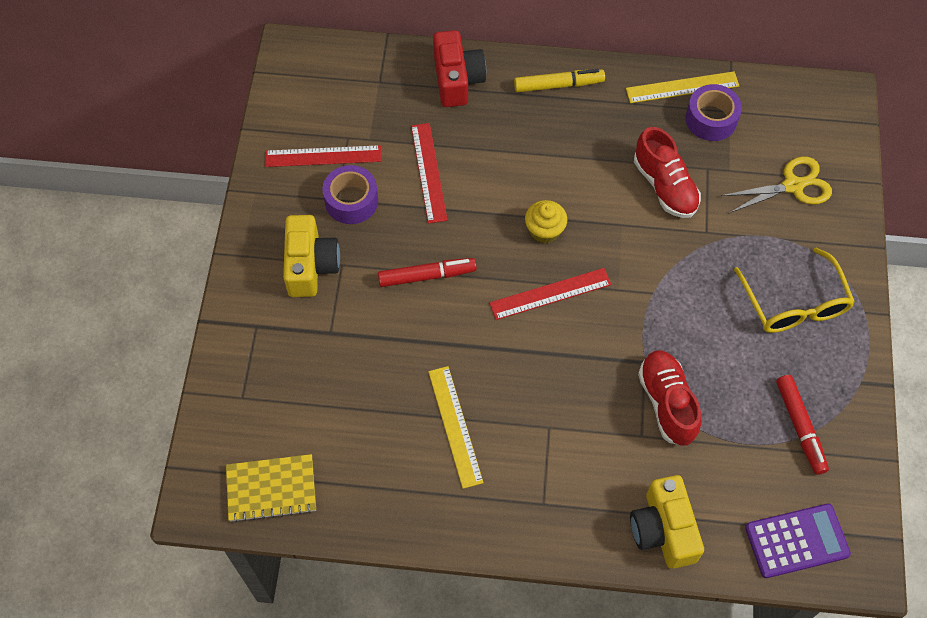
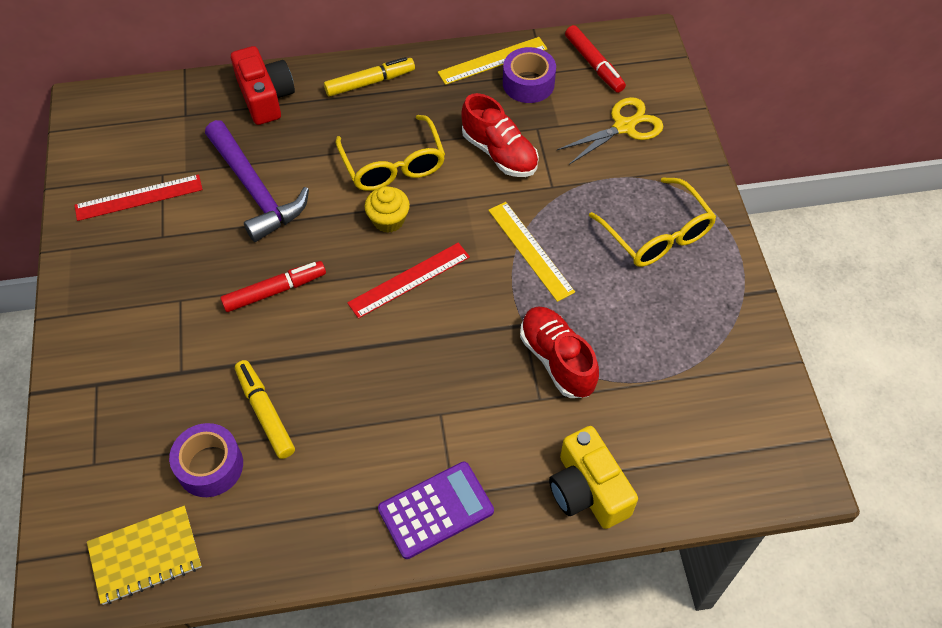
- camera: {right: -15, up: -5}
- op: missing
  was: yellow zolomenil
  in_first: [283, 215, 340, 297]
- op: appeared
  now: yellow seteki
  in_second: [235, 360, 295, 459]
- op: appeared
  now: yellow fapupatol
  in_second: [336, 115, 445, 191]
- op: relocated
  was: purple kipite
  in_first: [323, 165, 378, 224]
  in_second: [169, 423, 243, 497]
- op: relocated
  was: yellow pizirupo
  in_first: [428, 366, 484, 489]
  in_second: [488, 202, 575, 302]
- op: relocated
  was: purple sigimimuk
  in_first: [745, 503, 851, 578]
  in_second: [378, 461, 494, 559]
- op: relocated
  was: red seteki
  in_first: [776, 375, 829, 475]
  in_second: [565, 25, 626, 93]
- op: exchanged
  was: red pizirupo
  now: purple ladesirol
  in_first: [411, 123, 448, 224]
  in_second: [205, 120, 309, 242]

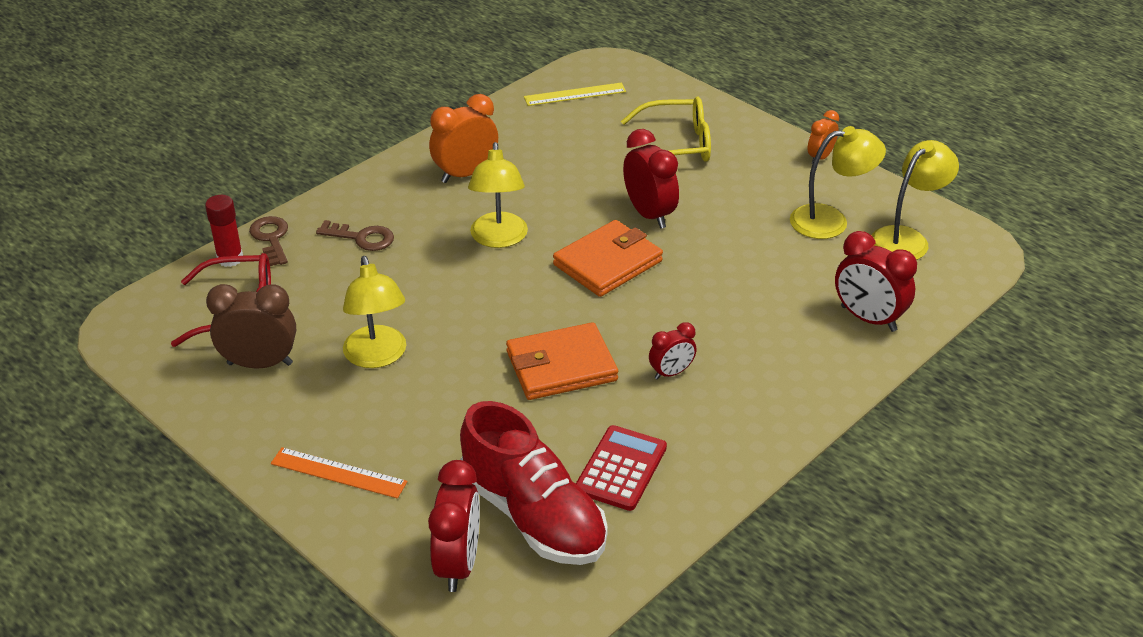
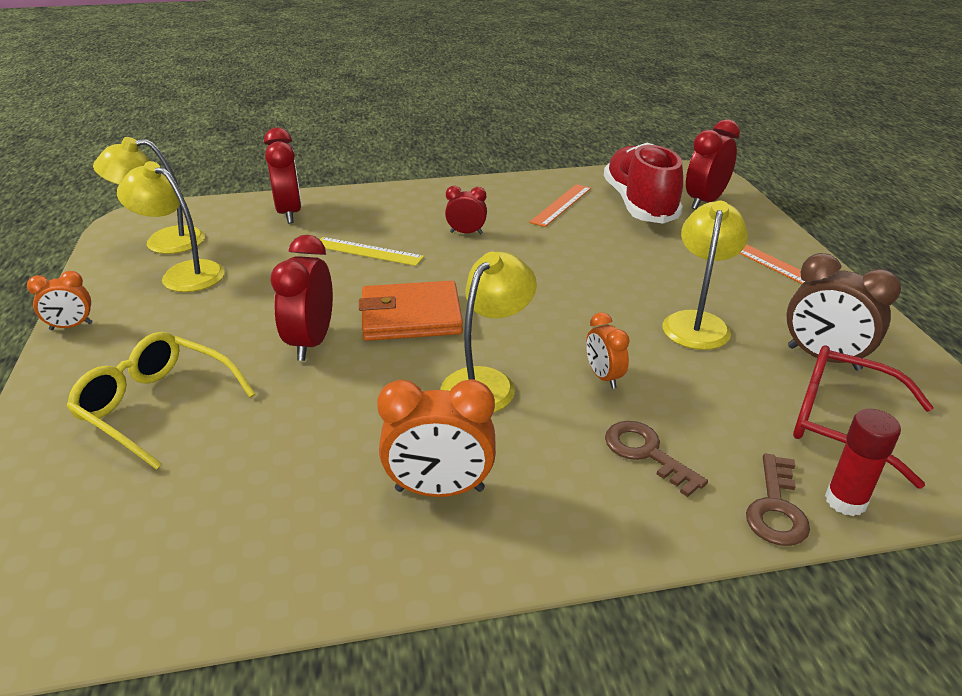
- camera: {right: -145, up: -5}
- op: missing
  was: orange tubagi
  in_first: [506, 322, 618, 400]
- op: appeared
  now: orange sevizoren
  in_second: [586, 313, 630, 389]
- op: relocated
  was: yellow pizirupo
  in_first: [524, 83, 626, 106]
  in_second: [319, 237, 424, 266]
- op: exchanged
  was: red sigimimuk
  now: orange pizirupo
  in_first: [576, 425, 667, 511]
  in_second: [529, 184, 591, 227]

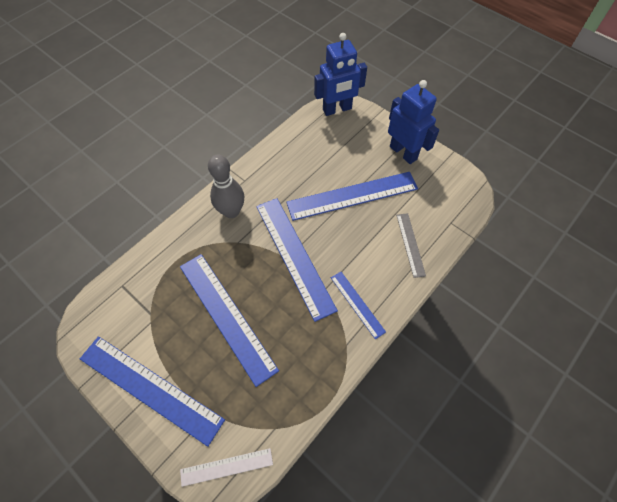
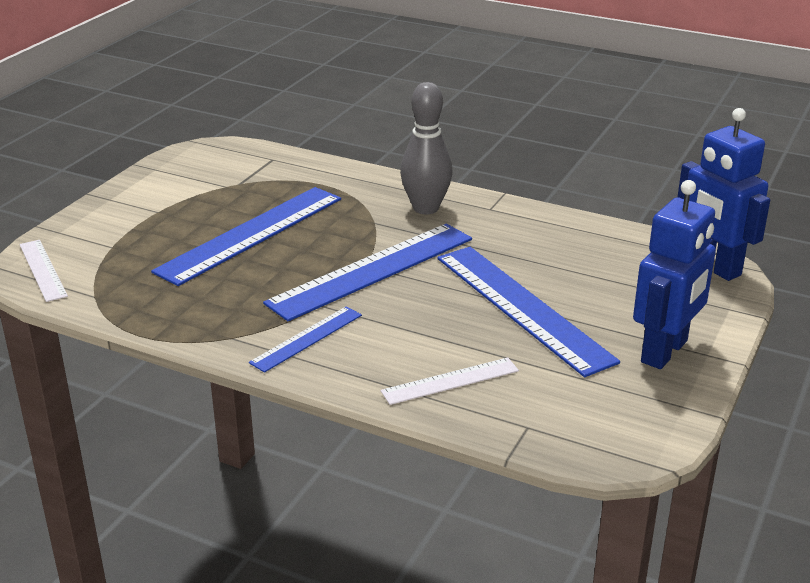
- camera: {right: 75, up: -30}
- op: missing
  was: blue pizirupo
  in_first: [80, 336, 225, 447]
- op: colour
  was: grey pizirupo
  now: white pizirupo
  in_first: [396, 213, 426, 278]
  in_second: [381, 358, 519, 405]

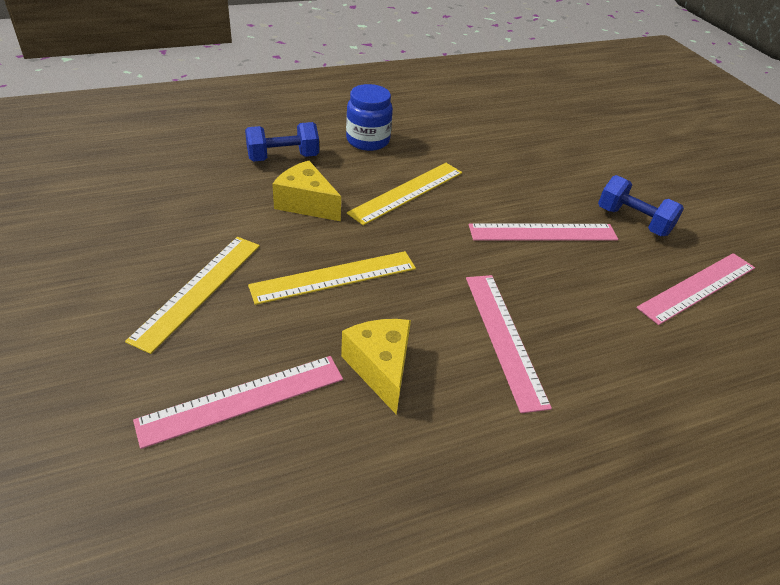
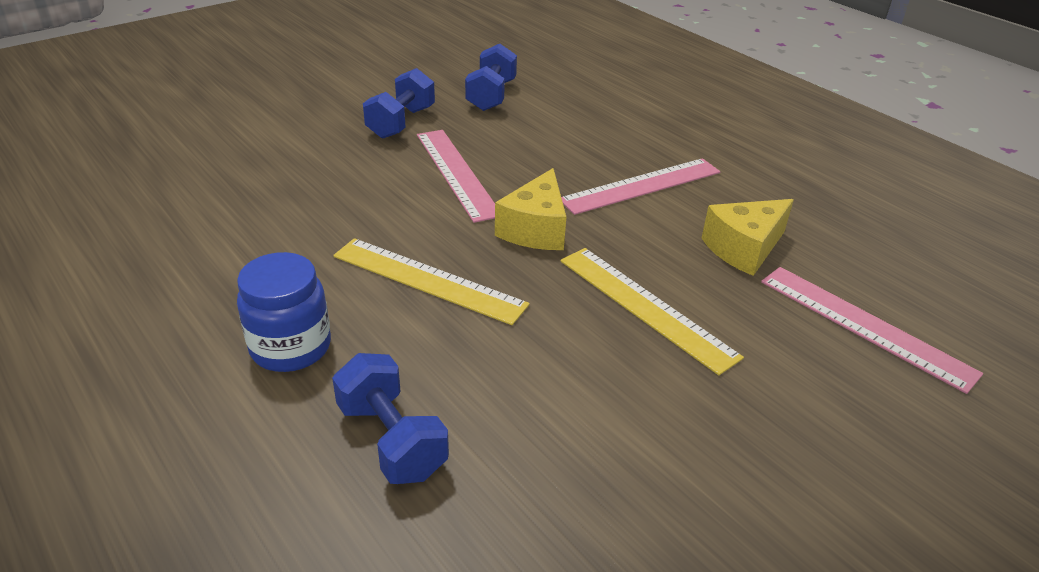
- camera: {right: -105, up: -5}
- op: missing
  was: yellow pizirupo
  in_first: [125, 237, 260, 354]
- op: relocated
  was: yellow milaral
  in_first: [272, 161, 341, 221]
  in_second: [495, 168, 566, 250]
- op: exchanged
  was: pink pizirupo
  now: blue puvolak
  in_first: [637, 253, 755, 325]
  in_second: [465, 44, 517, 111]

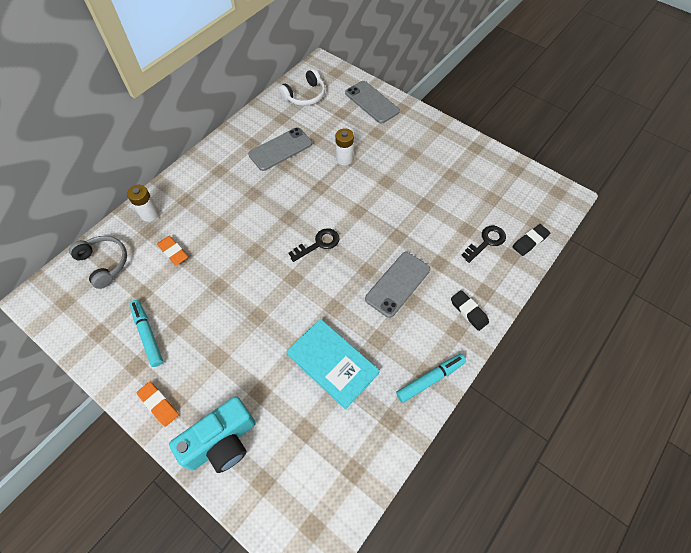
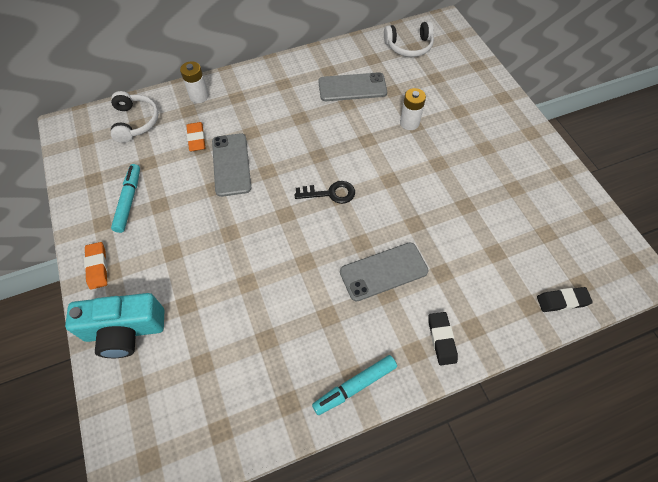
- camera: {right: 30, up: 0}
- op: missing
  was: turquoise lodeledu
  in_first: [286, 319, 380, 410]
- op: missing
  was: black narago
  in_first: [461, 225, 506, 263]
- op: relocated
  was: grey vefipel
  in_first: [345, 81, 400, 124]
  in_second: [212, 133, 251, 197]
- op: colour
  was: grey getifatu
  now: white getifatu
  in_first: [69, 236, 127, 289]
  in_second: [111, 91, 159, 143]
- op: spun
  was: turquoise seteki
  in_first: [396, 354, 466, 403]
  in_second: [312, 355, 397, 415]
  clockwise: 150

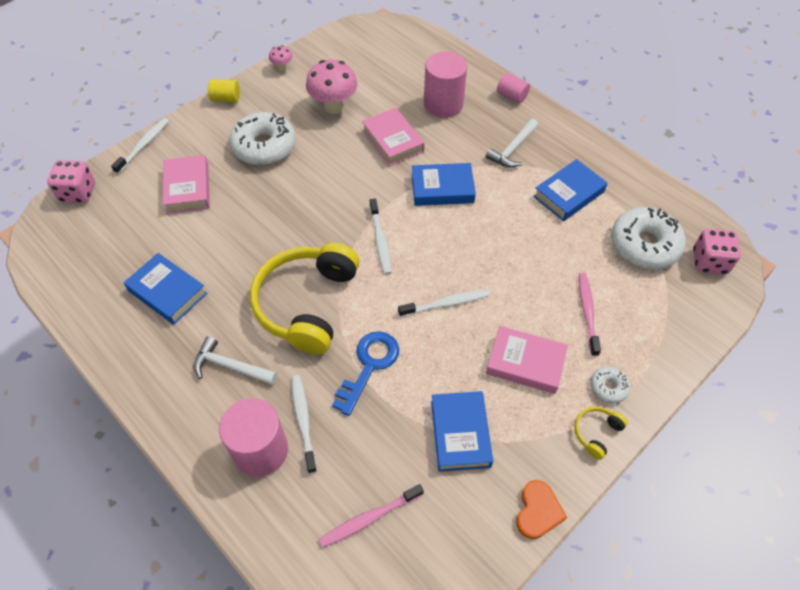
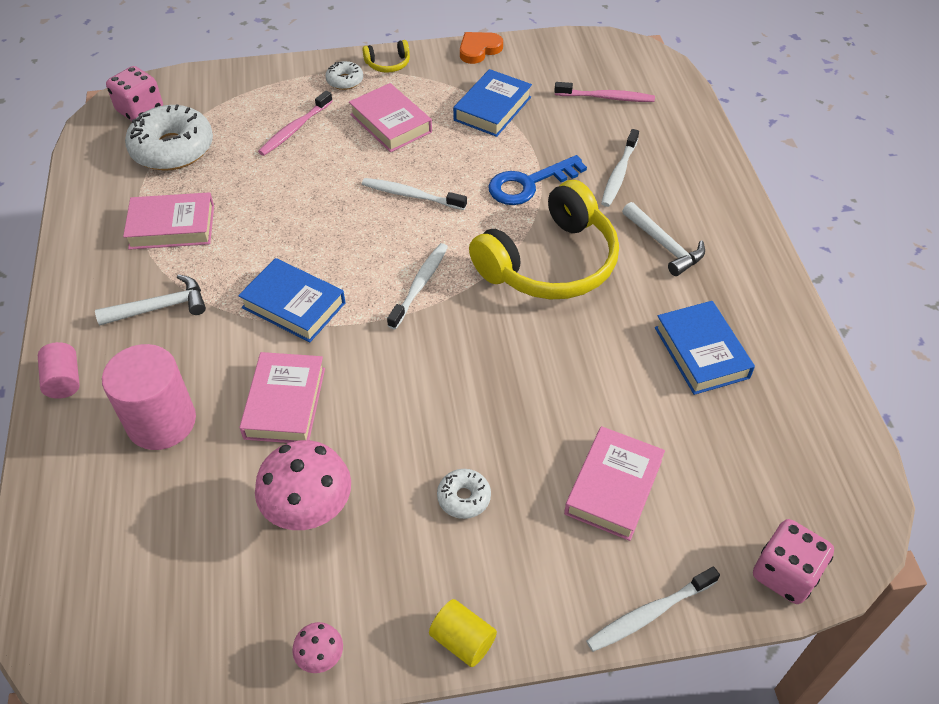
- camera: {right: -145, up: -5}
- op: missing
  was: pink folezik
  in_first: [219, 398, 288, 477]
- op: colour
  was: blue lodeledu
  now: pink lodeledu
  in_first: [533, 159, 607, 221]
  in_second: [123, 192, 214, 250]
- op: size
  was: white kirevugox
  in_first: [229, 112, 296, 165]
  in_second: [437, 469, 491, 519]
  ratio: 0.48

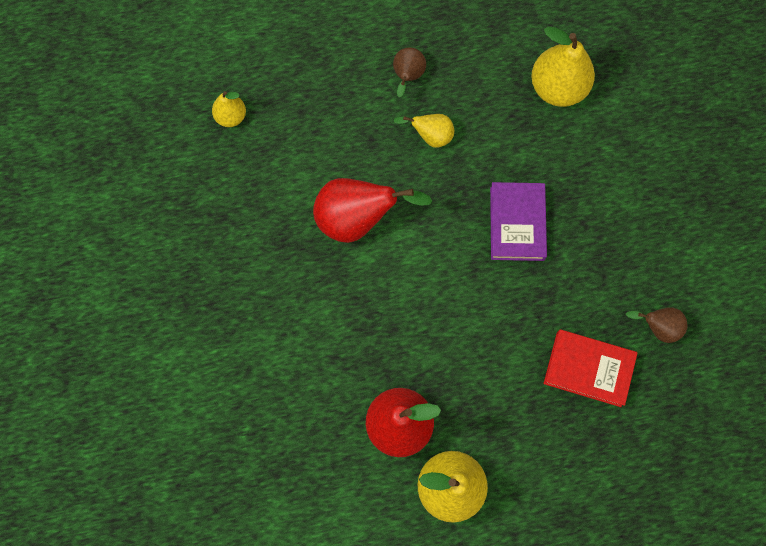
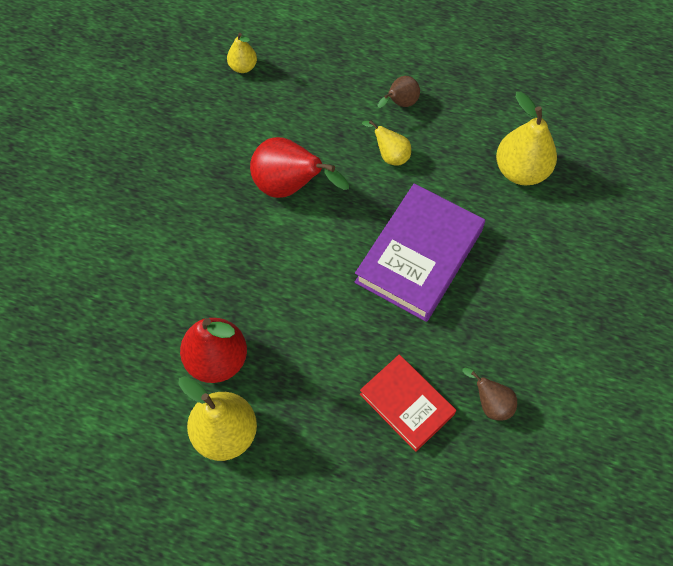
- camera: {right: 30, up: -10}
- op: size
  was: purple lodeledu
  in_first: [490, 182, 547, 261]
  in_second: [355, 184, 485, 322]
  ratio: 1.6

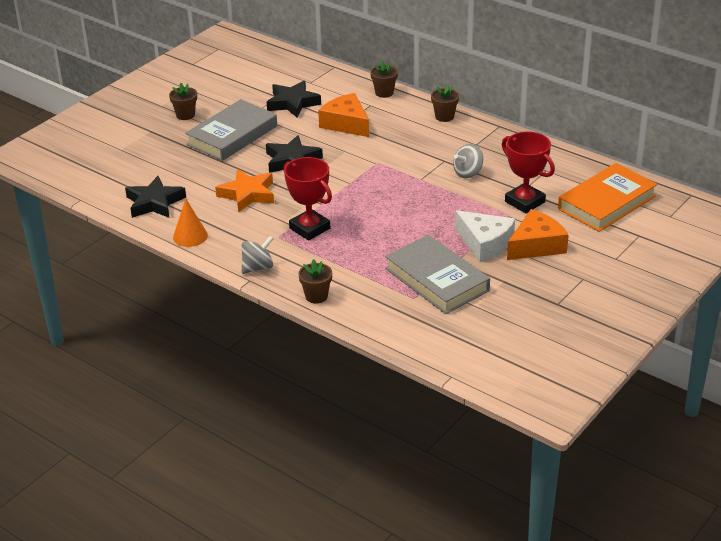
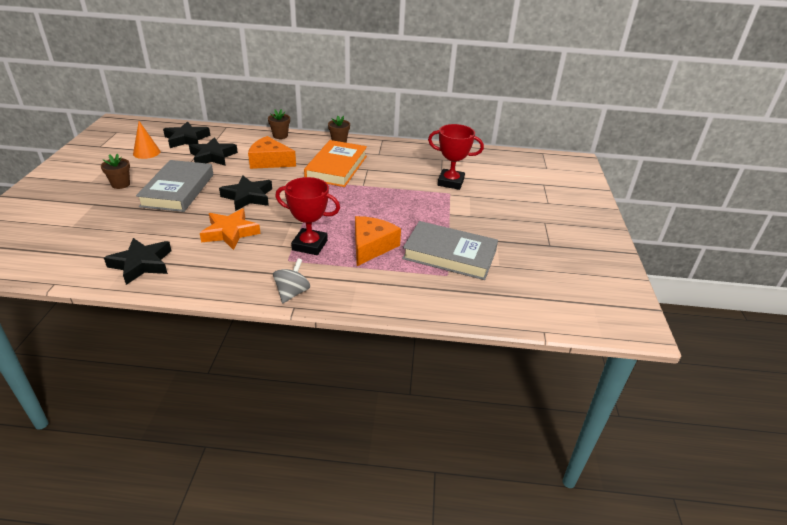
- camera: {right: -35, up: 0}
- op: missing
  was: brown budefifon
  in_first: [298, 259, 332, 304]
- op: missing
  was: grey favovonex
  in_first: [453, 144, 483, 178]
- op: missing
  was: white milaral
  in_first: [455, 210, 515, 262]
- op: appeared
  now: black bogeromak
  in_second: [163, 121, 210, 148]
- op: relocated
  was: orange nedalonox
  in_first: [173, 199, 208, 247]
  in_second: [133, 121, 160, 159]
- op: relocated
  was: orange milaral
  in_first: [507, 209, 569, 260]
  in_second: [355, 216, 401, 266]
- op: relocated
  was: orange lodeledu
  in_first: [558, 163, 658, 232]
  in_second: [304, 140, 367, 187]

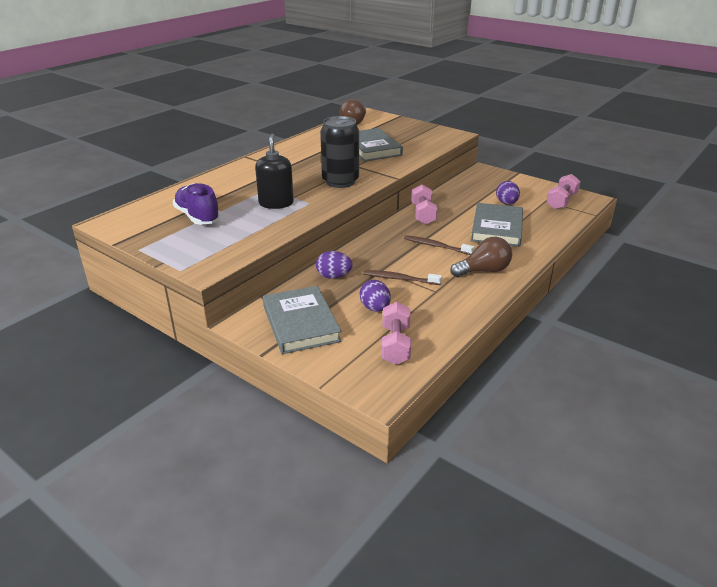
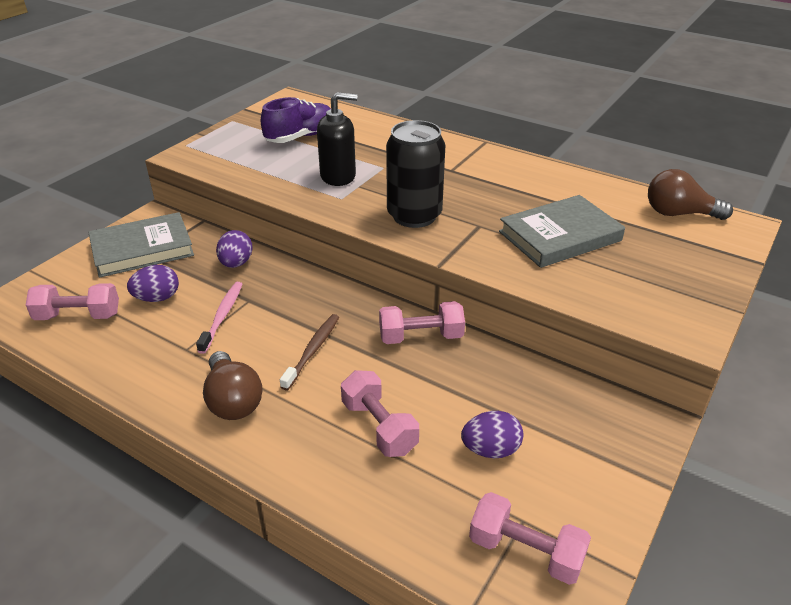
- camera: {right: 85, up: 5}
- op: exchanged
  was: grey lodeledu
  now: pink puvolak
  in_first: [471, 203, 523, 247]
  in_second: [341, 370, 419, 457]
- op: colour
  was: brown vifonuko
  now: pink vifonuko
  in_first: [363, 270, 442, 285]
  in_second: [196, 282, 242, 354]

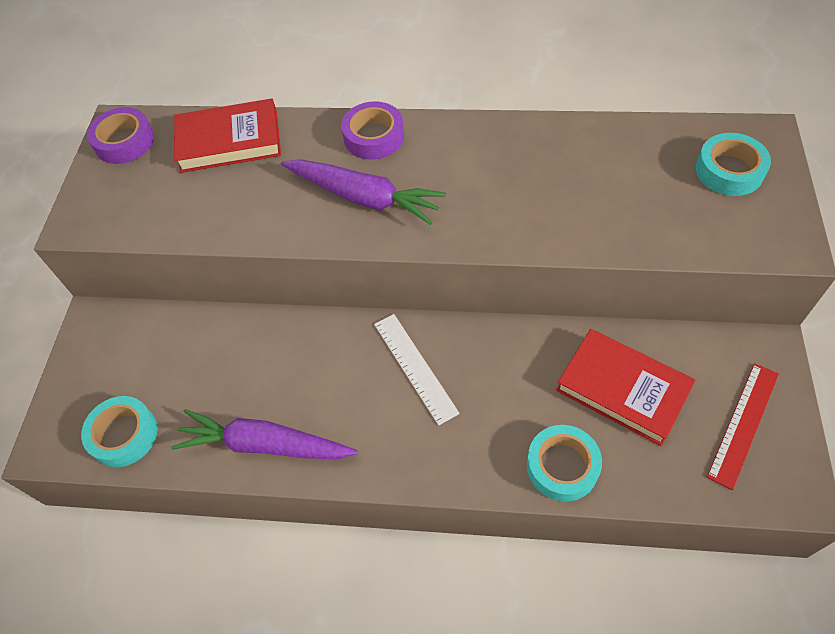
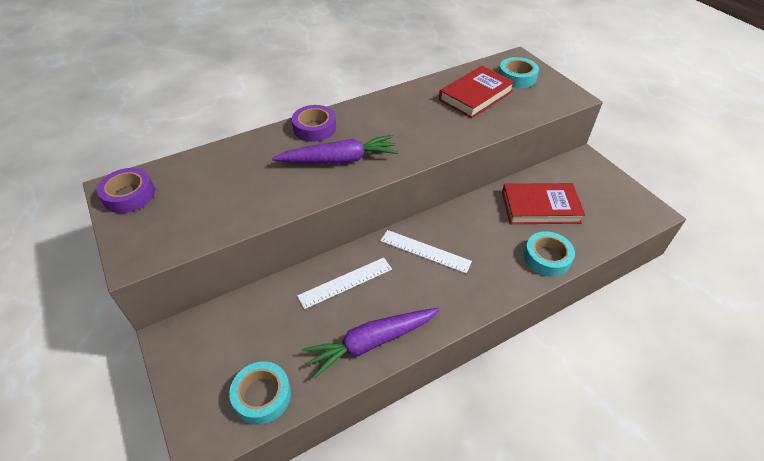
- camera: {right: -40, up: -10}
- op: missing
  was: red pizirupo
  in_first: [707, 363, 779, 490]
- op: appeared
  now: white pizirupo
  in_second: [297, 257, 392, 309]
- op: relocated
  was: red lodeledu
  in_first: [174, 99, 281, 173]
  in_second: [439, 66, 515, 118]

